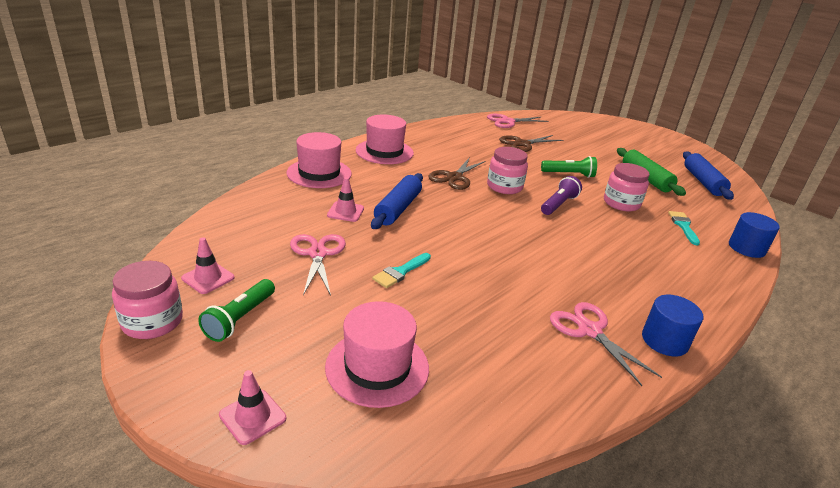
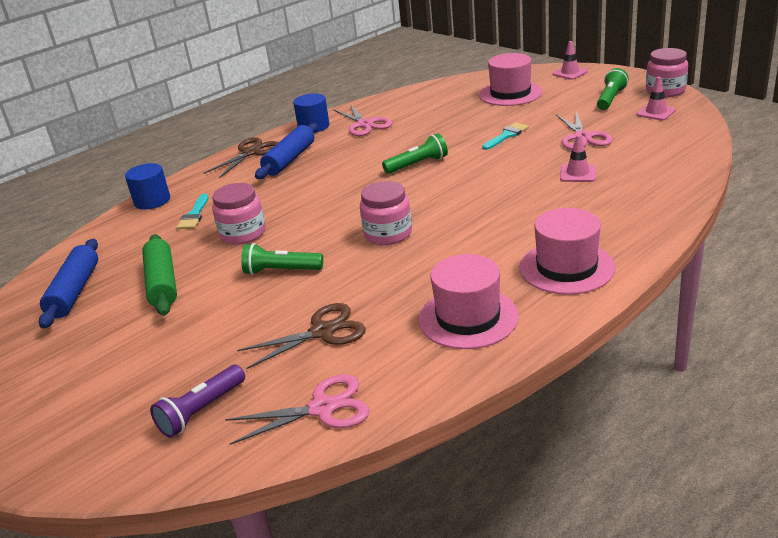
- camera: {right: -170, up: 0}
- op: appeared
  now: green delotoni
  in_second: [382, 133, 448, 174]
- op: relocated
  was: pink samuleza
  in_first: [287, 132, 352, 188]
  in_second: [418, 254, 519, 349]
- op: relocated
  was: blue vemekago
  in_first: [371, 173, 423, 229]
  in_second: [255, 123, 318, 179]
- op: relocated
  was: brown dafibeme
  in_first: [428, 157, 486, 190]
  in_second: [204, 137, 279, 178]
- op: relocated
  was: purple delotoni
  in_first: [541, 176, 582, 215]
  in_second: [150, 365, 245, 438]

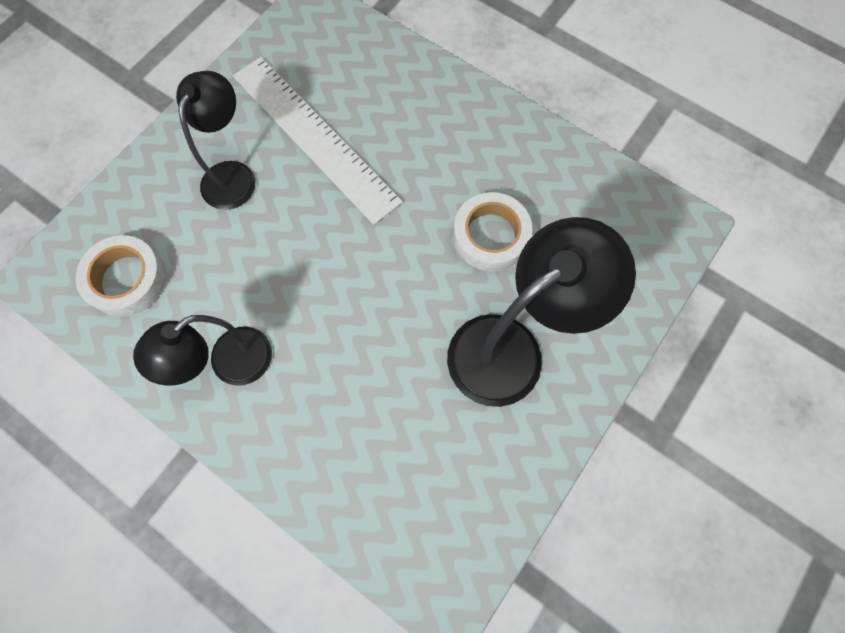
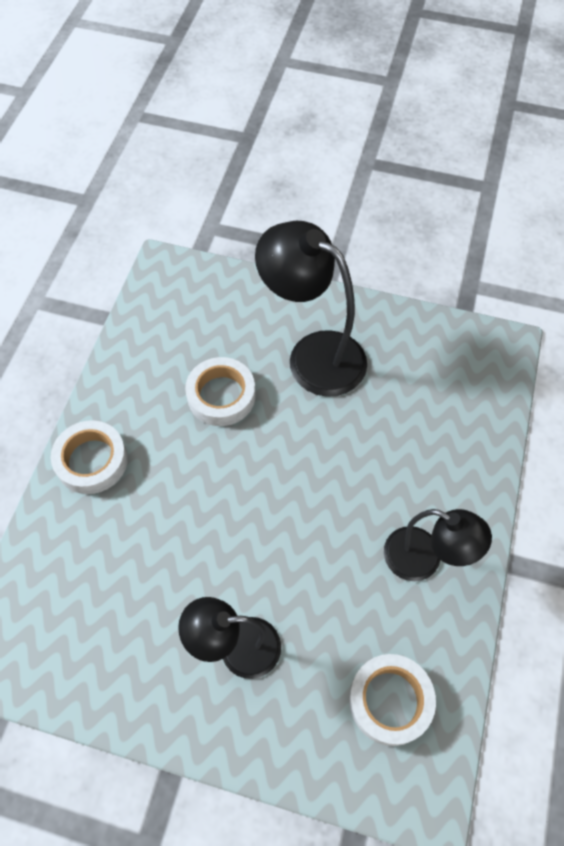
- camera: {right: -110, up: -10}
- op: missing
  was: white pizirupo
  in_first: [233, 57, 403, 225]
- op: appeared
  now: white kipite
  in_second: [51, 420, 128, 494]

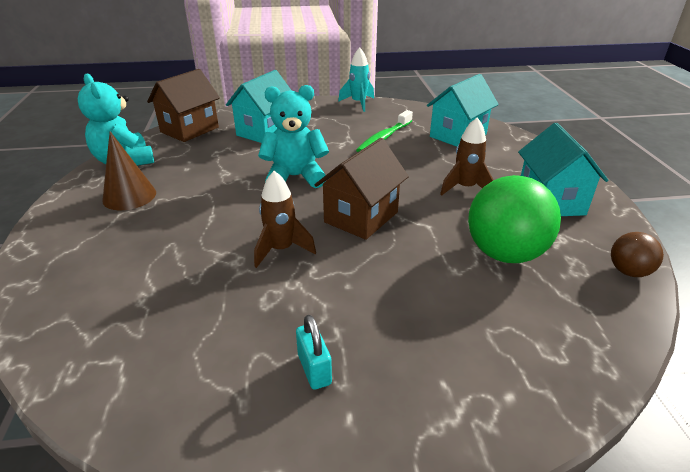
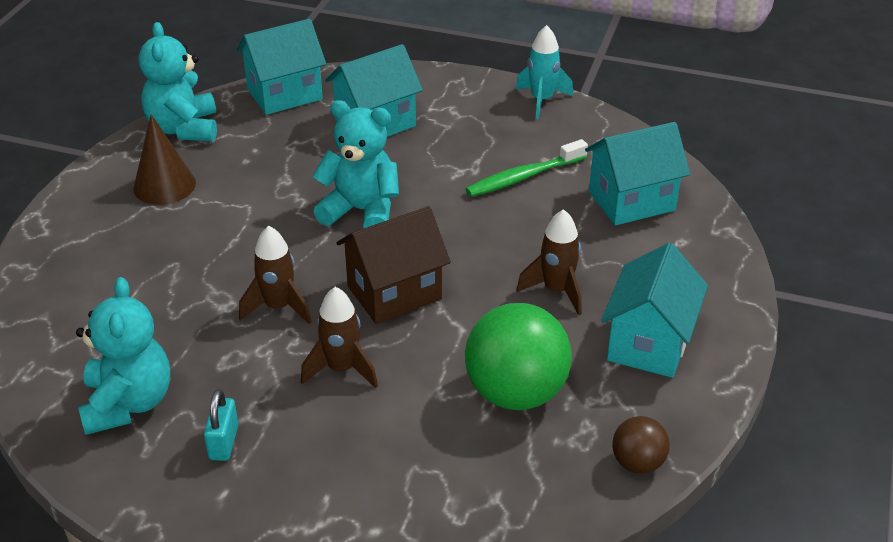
- camera: {right: 25, up: 5}
- op: appeared
  now: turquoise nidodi
  in_second: [76, 277, 170, 435]
- op: appeared
  now: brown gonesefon
  in_second: [301, 287, 378, 388]
- op: colour
  was: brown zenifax
  now: turquoise zenifax
  in_first: [147, 69, 220, 142]
  in_second: [236, 19, 326, 115]

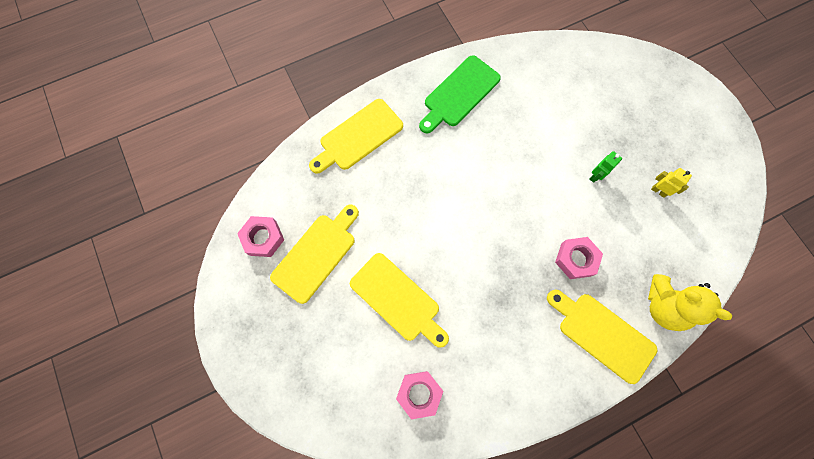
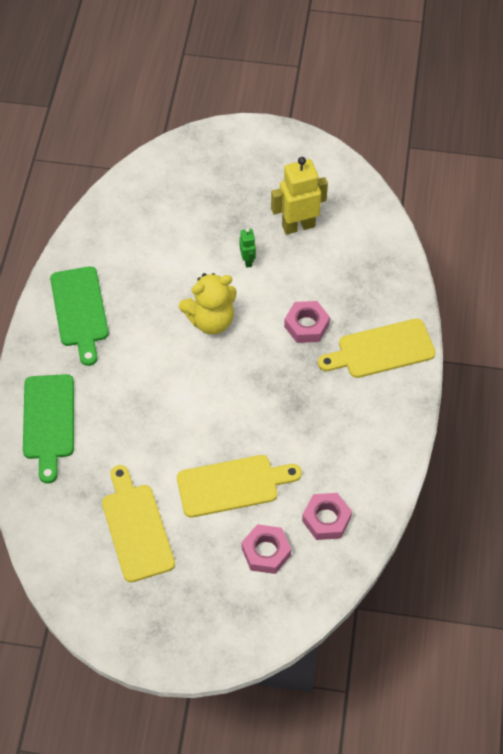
- camera: {right: -55, up: -15}
- op: relocated
  was: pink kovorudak
  in_first: [237, 216, 284, 257]
  in_second: [242, 524, 291, 574]
- op: relocated
  was: yellow nidodi
  in_first: [648, 274, 732, 331]
  in_second: [179, 273, 237, 334]
- op: colour
  was: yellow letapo
  now: green letapo
  in_first: [309, 99, 403, 174]
  in_second: [23, 374, 74, 484]
- op: size
  was: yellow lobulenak
  in_first: [651, 168, 692, 198]
  in_second: [271, 157, 328, 235]
  ratio: 2.02

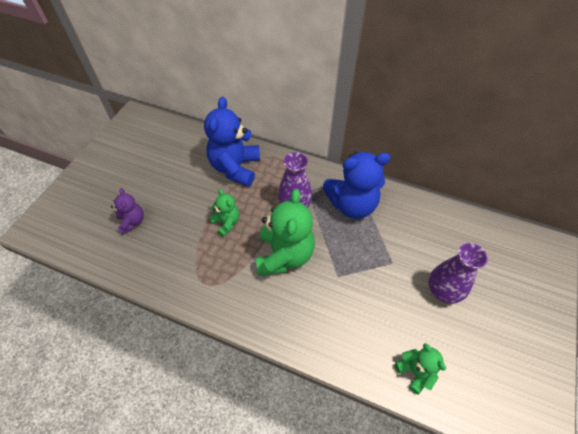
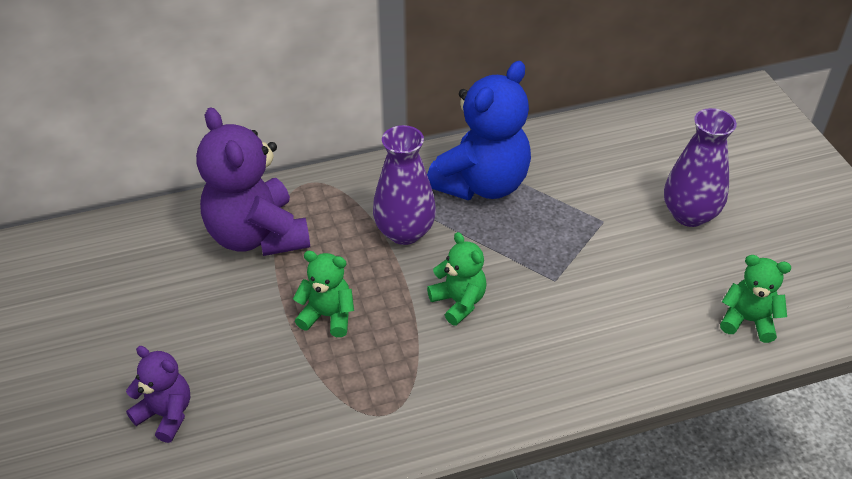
- camera: {right: -40, up: -10}
- op: colour
  was: blue nidodi
  now: purple nidodi
  in_first: [204, 97, 260, 187]
  in_second: [196, 107, 310, 256]
- op: size
  was: green nidodi
  in_first: [256, 189, 315, 276]
  in_second: [427, 232, 487, 326]
  ratio: 0.52

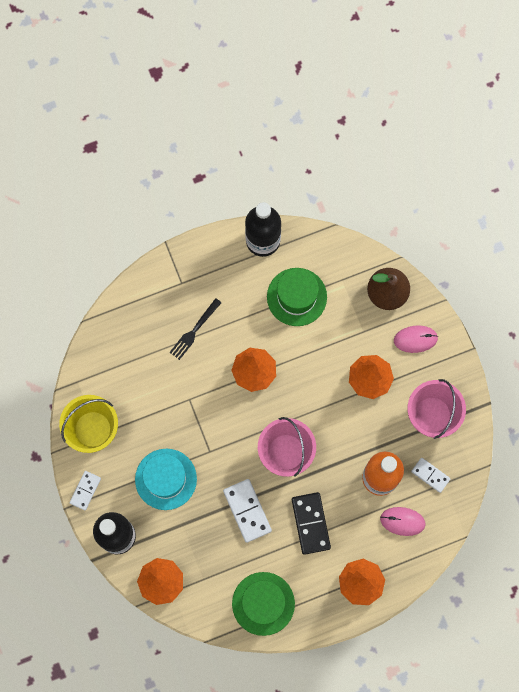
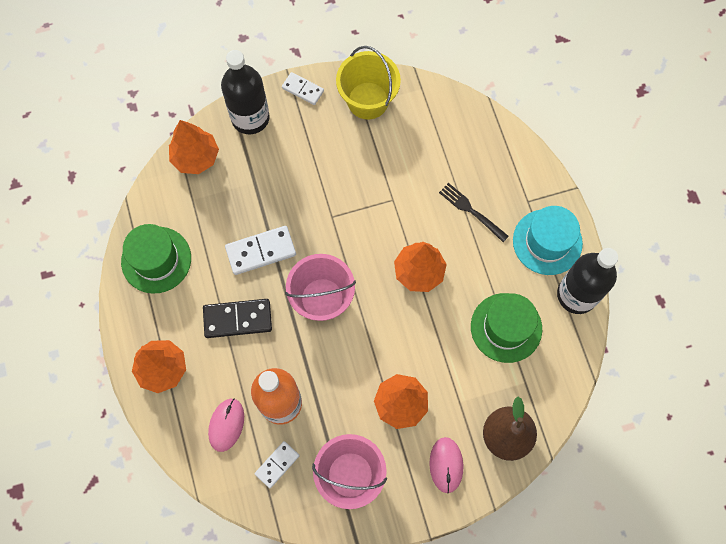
- camera: {right: 95, up: -5}
- op: relocated
  was: turquoise samuleza
  in_first: [135, 449, 197, 510]
  in_second: [513, 206, 583, 275]

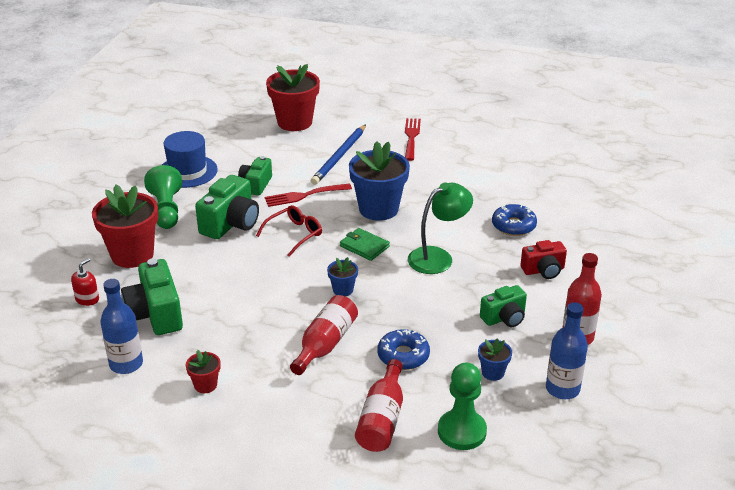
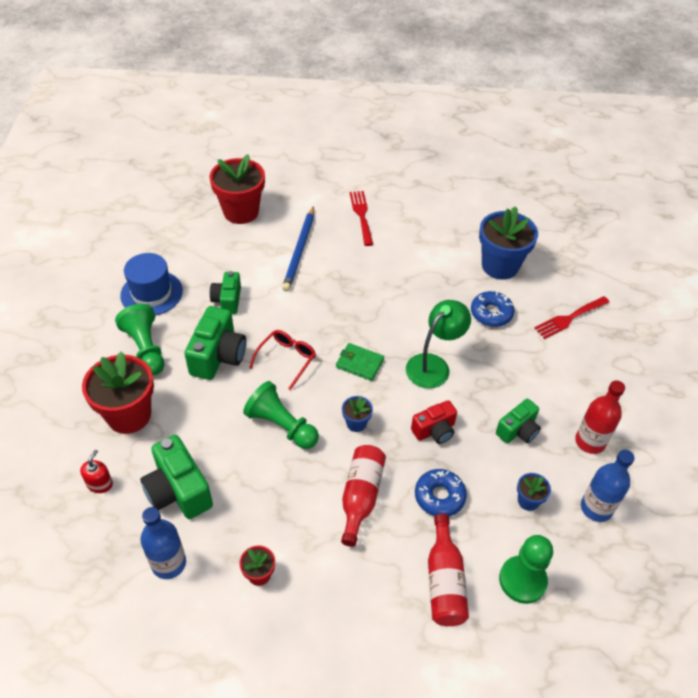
- camera: {right: -15, up: 15}
- op: appeared
  now: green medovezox
  in_second: [243, 381, 319, 449]
- op: relocated
  was: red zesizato
  in_first: [265, 183, 352, 207]
  in_second: [534, 296, 610, 339]
- op: relocated
  was: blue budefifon
  in_first: [349, 142, 410, 221]
  in_second: [479, 206, 538, 280]
- op: relocated
  was: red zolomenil
  in_first: [520, 240, 567, 279]
  in_second: [411, 400, 457, 444]

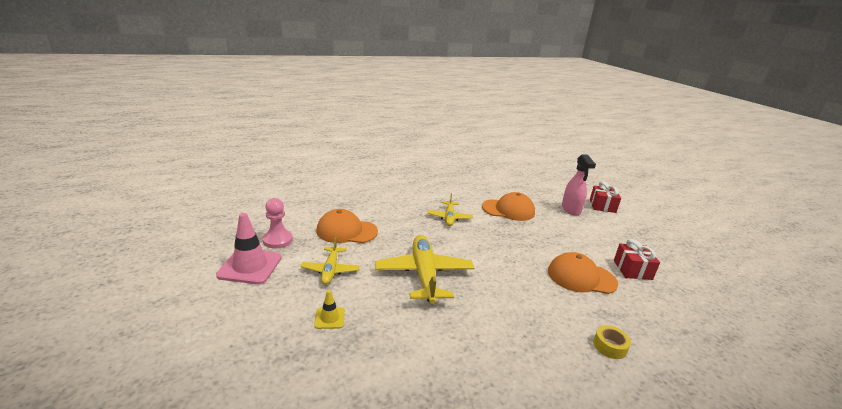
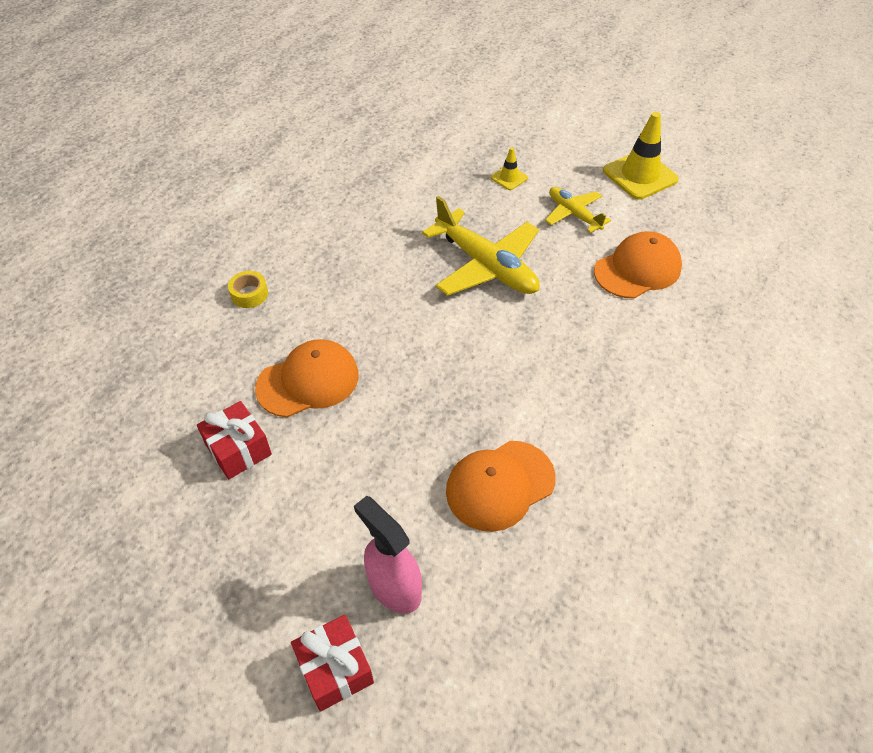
- camera: {right: 145, up: 25}
- op: missing
  was: pink medovezox
  in_first: [263, 198, 293, 249]
- op: missing
  was: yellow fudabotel
  in_first: [427, 193, 473, 226]
- op: colour
  was: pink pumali
  now: yellow pumali
  in_first: [216, 213, 282, 284]
  in_second: [603, 112, 679, 200]

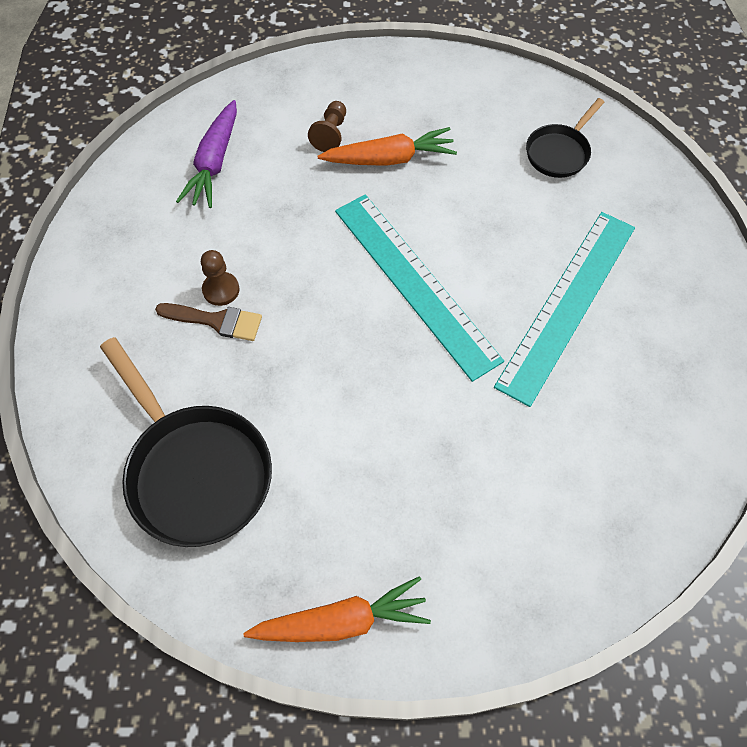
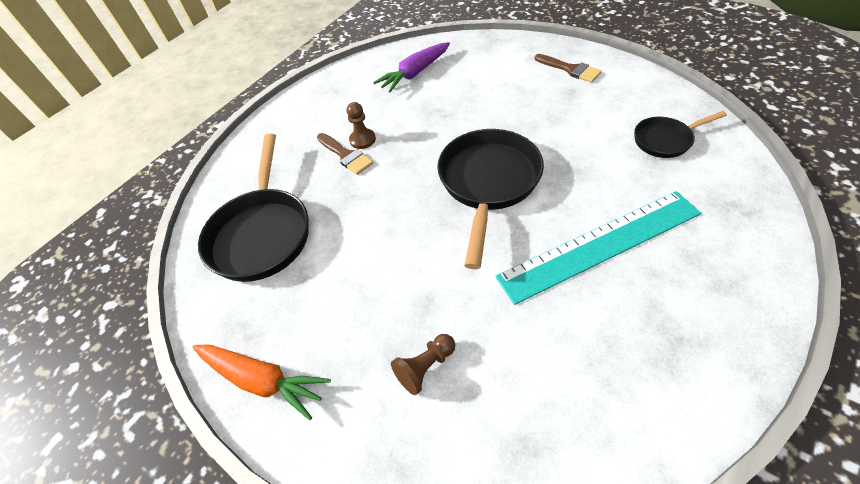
- camera: {right: 40, up: -10}
- op: missing
  was: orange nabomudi
  in_first: [318, 127, 457, 166]
- op: appeared
  now: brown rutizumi
  in_second: [535, 54, 602, 83]
- op: relocated
  was: brown medovezox
  in_first: [308, 101, 346, 152]
  in_second: [391, 334, 455, 395]
- op: exchanged
  was: turquoise pizirupo
  now: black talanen
  in_first: [335, 195, 504, 382]
  in_second: [437, 129, 544, 269]

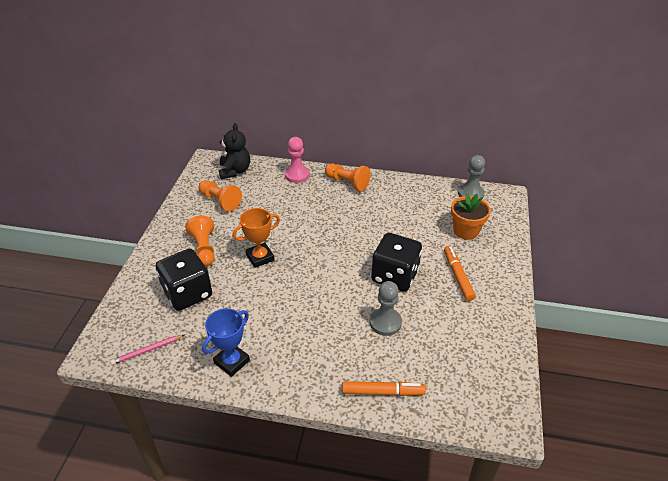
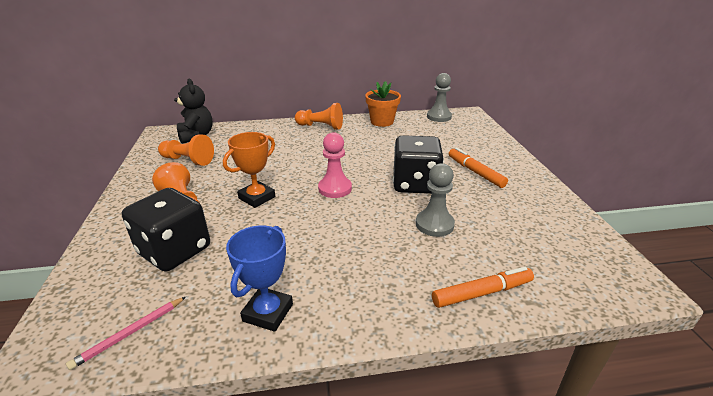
- camera: {right: -20, up: -10}
- op: relocated
  was: pink medovezox
  in_first: [285, 137, 309, 183]
  in_second: [318, 132, 352, 198]
- op: relocated
  was: orange budefifon
  in_first: [451, 193, 491, 240]
  in_second: [365, 81, 401, 127]

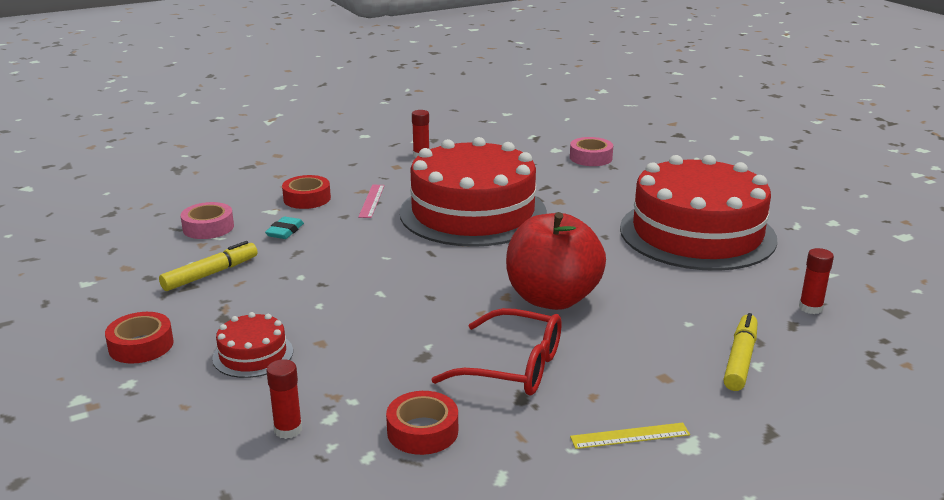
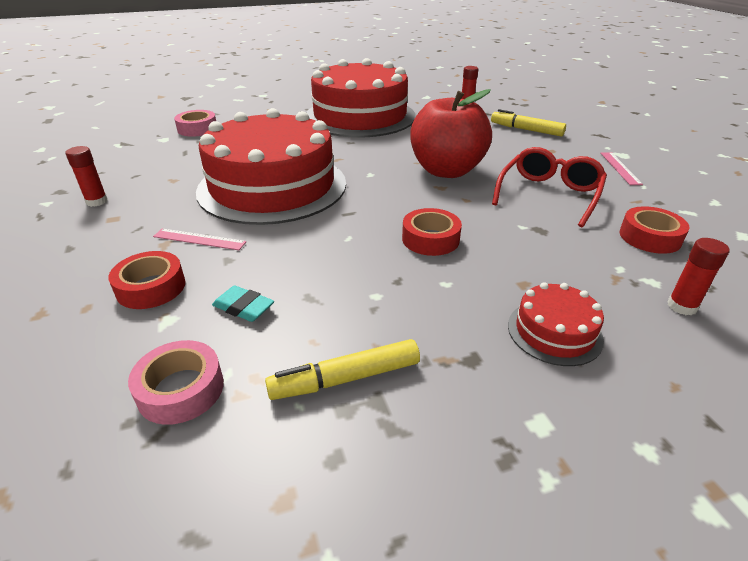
- camera: {right: -80, up: 10}
- op: relocated
  was: red kipite
  in_first: [105, 312, 174, 364]
  in_second: [402, 208, 462, 256]
- op: colour
  was: yellow pizirupo
  now: pink pizirupo
  in_first: [570, 423, 690, 449]
  in_second: [601, 152, 643, 185]
- op: spun
  was: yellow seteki
  in_first: [159, 241, 258, 291]
  in_second: [265, 339, 420, 400]
  clockwise: -75

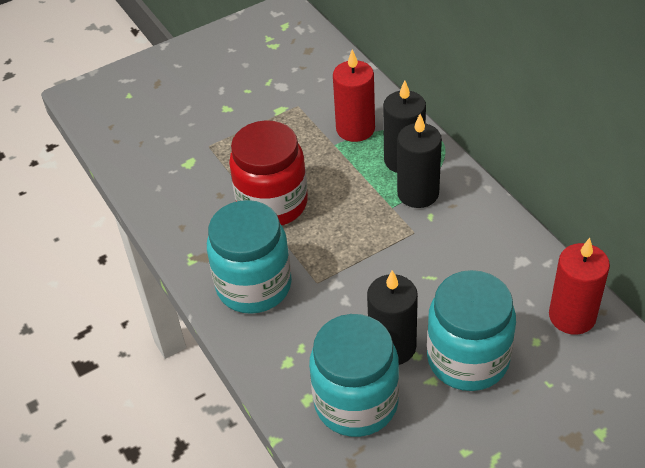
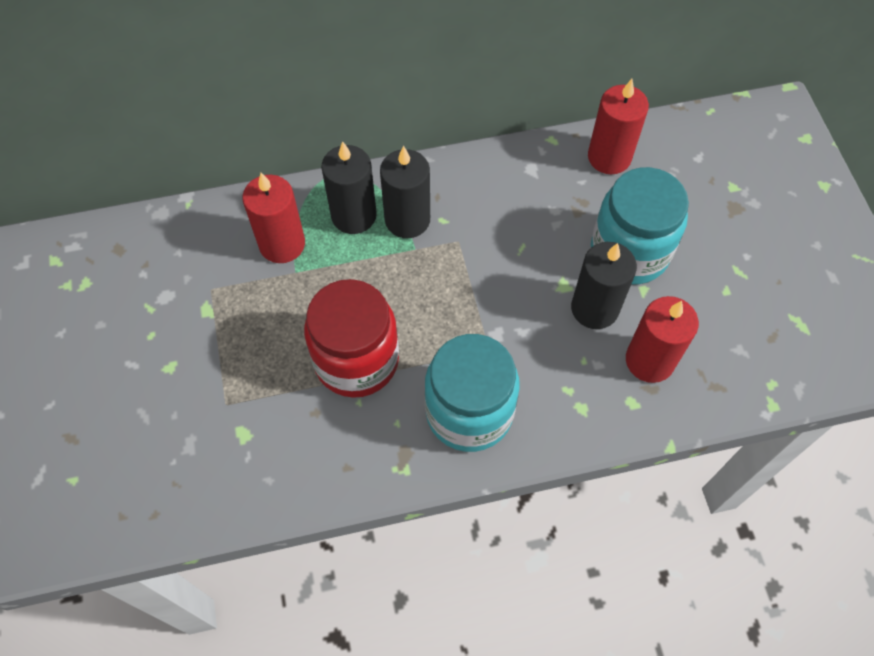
- camera: {right: -75, up: 15}
- op: exchanged
  was: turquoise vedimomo
  now: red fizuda
  in_first: [309, 314, 399, 437]
  in_second: [626, 296, 699, 383]

